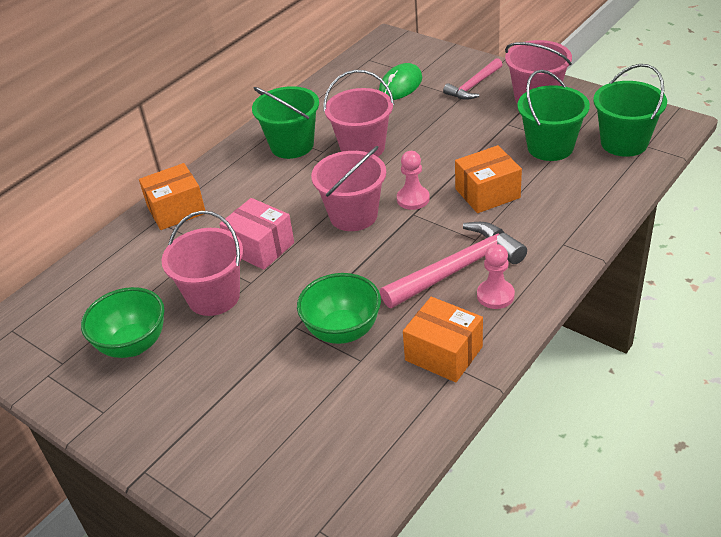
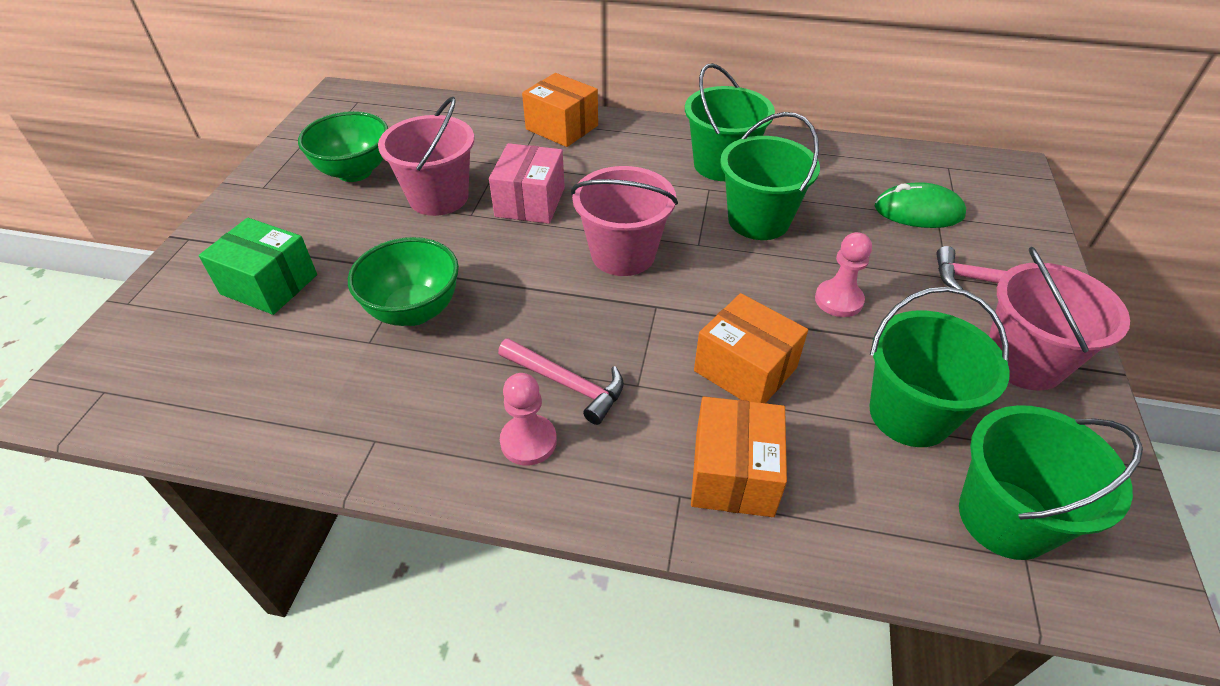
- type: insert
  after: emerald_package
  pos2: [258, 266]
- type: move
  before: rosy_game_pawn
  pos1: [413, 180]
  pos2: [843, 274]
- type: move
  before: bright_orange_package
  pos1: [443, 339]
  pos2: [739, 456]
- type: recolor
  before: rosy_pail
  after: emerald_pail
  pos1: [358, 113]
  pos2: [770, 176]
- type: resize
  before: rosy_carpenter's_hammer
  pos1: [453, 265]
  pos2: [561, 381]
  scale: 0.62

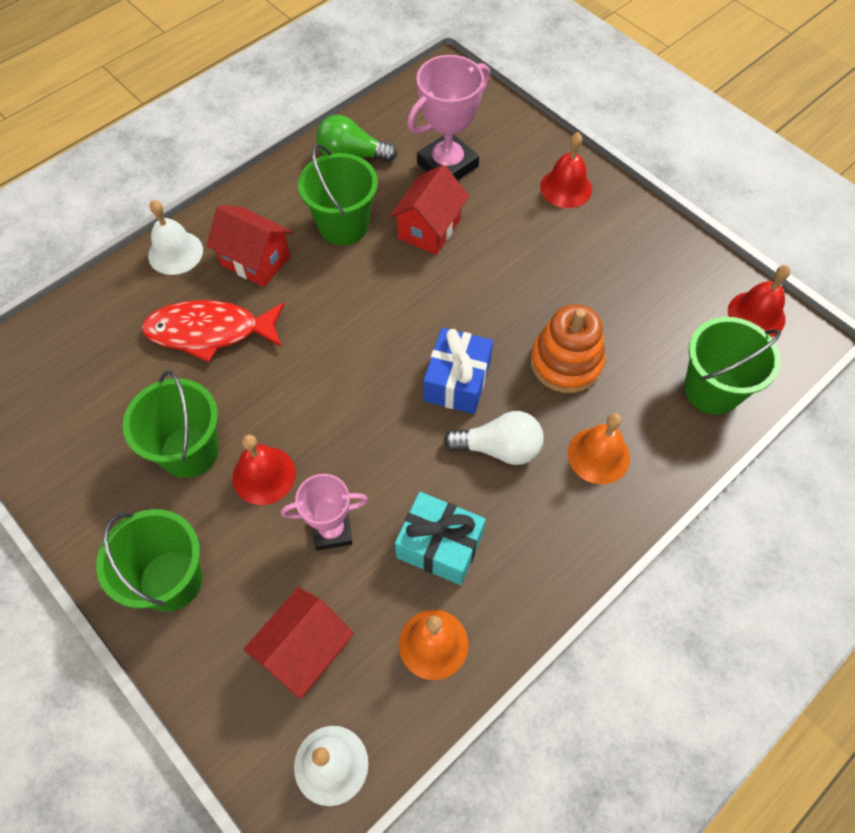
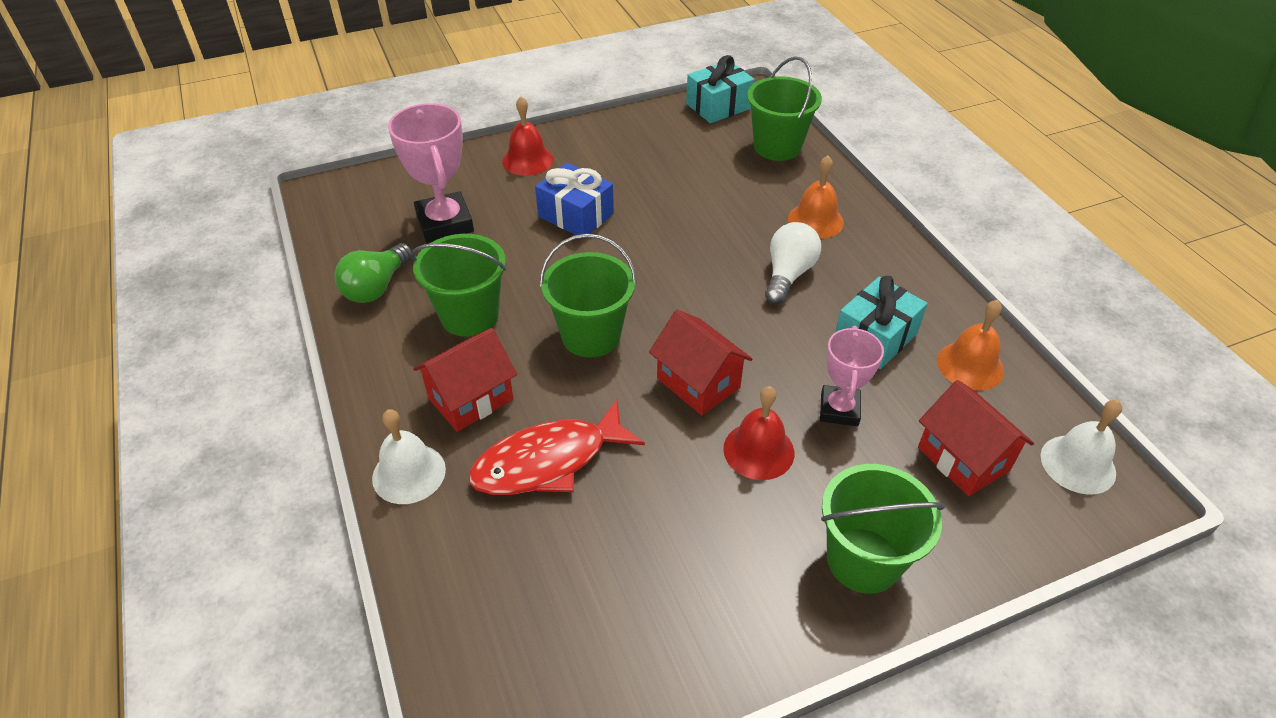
- type: delete
  before: bright_orange_stacking_rings
  pos1: [568, 348]
- type: move
  before: emerald_pail
  pos1: [171, 424]
  pos2: [588, 296]
- type: move
  before: scarlet_toy_house
  pos1: [429, 210]
  pos2: [700, 362]
- type: move
  before: royal_blue_present
  pos1: [458, 371]
  pos2: [574, 201]
- type: replace
  before: scarlet_hand_bell
  after: aqua_present
  pos1: [759, 301]
  pos2: [720, 89]
- type: rotate
  before: scarlet_toy_fish
  pos1: [213, 331]
  pos2: [557, 447]
  turn: 45

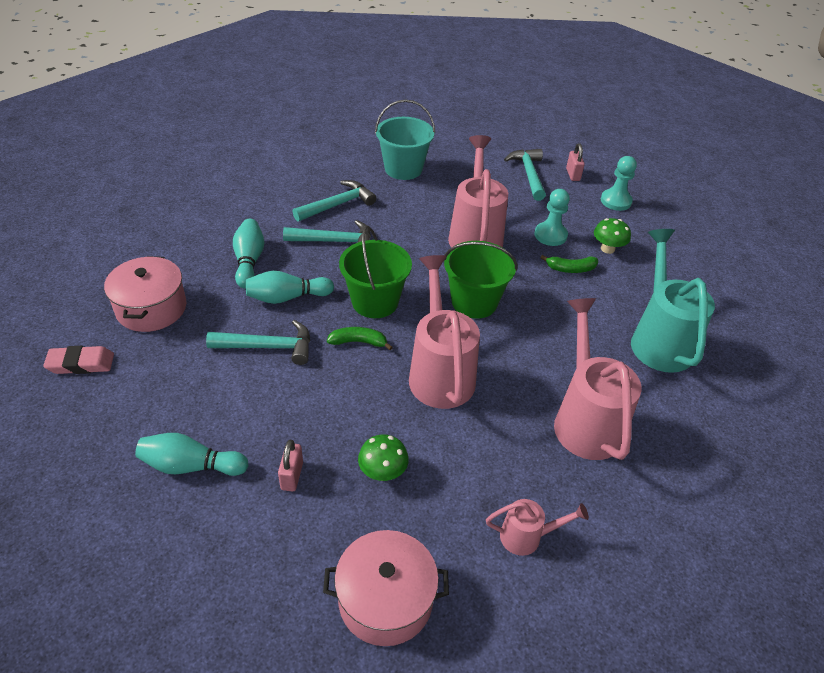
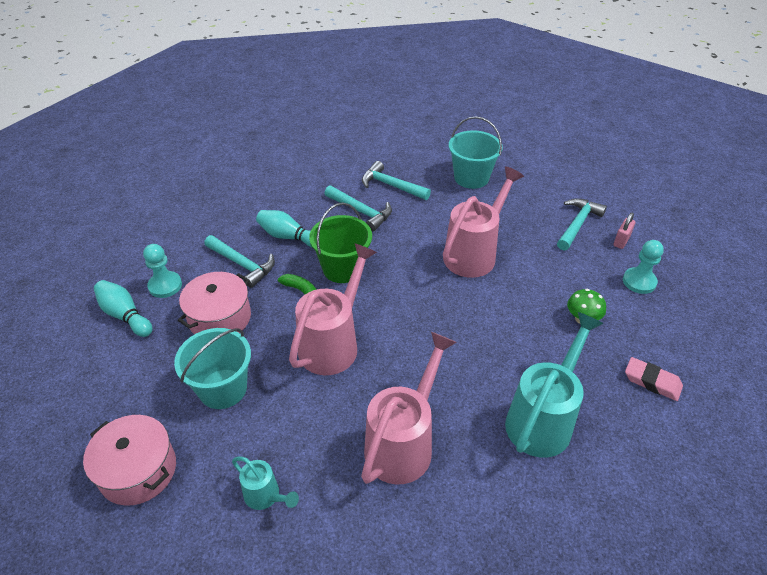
- type: delete
  before: aqua_skittle
  pos1: [248, 253]
- type: delete
  before: rosy_small_lock
  pos1: [290, 466]
- type: delete
  before: emerald_pail
  pos1: [480, 280]
- type: delete
  before: emerald_banana_fruit
  pos1: [569, 264]
- type: move
  before: rosy_gum_eraser
  pos1: [78, 360]
  pos2: [654, 379]
- type: move
  before: rosy_stockpot
  pos1: [145, 294]
  pos2: [214, 303]
- type: move
  before: aqua_game_pawn
  pos1: [552, 217]
  pos2: [162, 271]
- type: replace
  before: emerald_mushroom
  after: aqua_pail
  pos1: [383, 458]
  pos2: [212, 368]
- type: recolor
  before: rosy_watering_can
  after: aqua_watering_can
  pos1: [537, 527]
  pos2: [265, 483]
- type: rotate
  before: aqua_carpenter's_hammer
  pos1: [334, 201]
  pos2: [396, 180]
  turn: -150

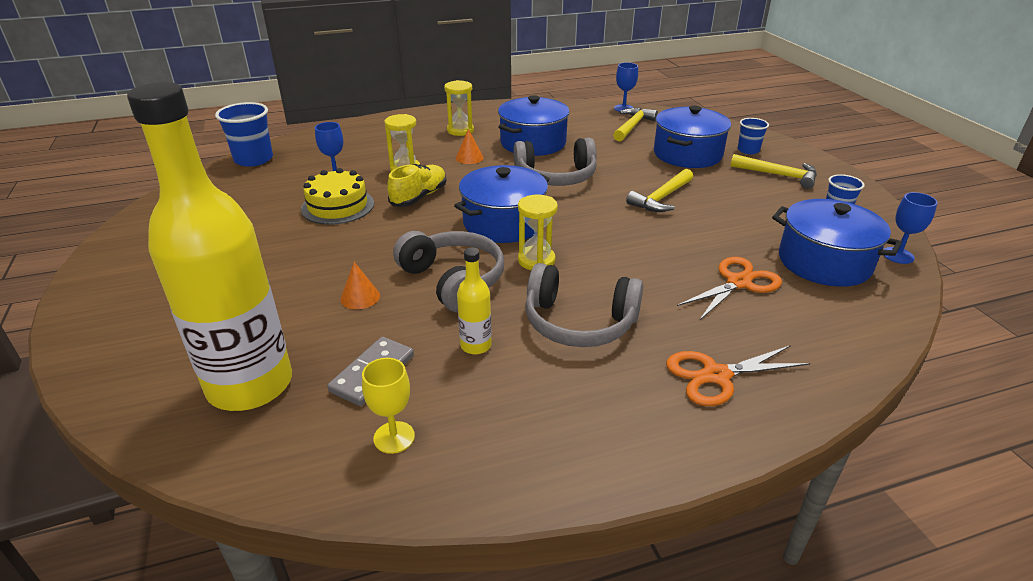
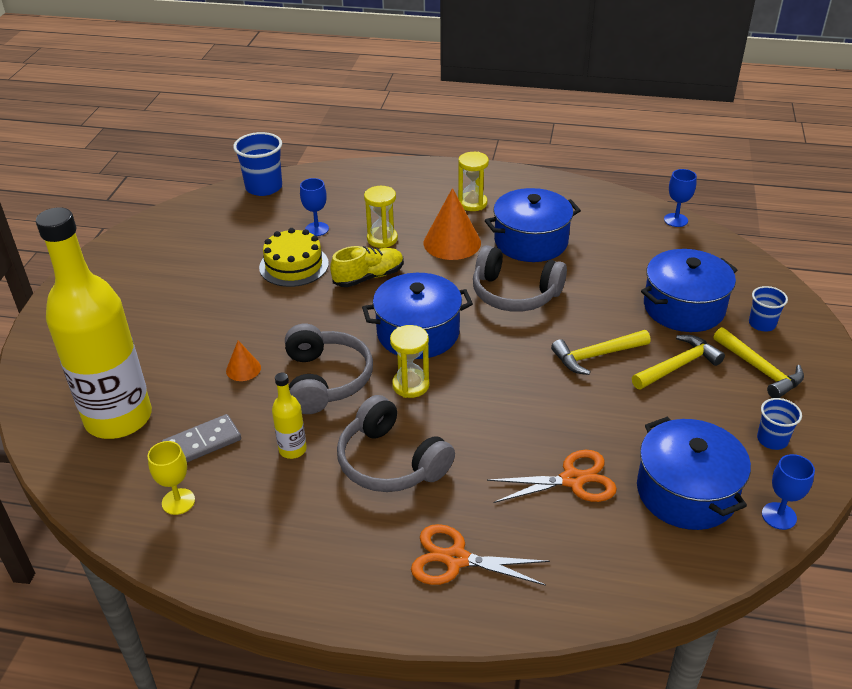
- type: move
  before: yellow_carpenter's_hammer
  pos1: [635, 124]
  pos2: [678, 362]
- type: resize
  before: bright_orange_solid_cone
  pos1: [470, 146]
  pos2: [452, 224]
  scale: 1.93

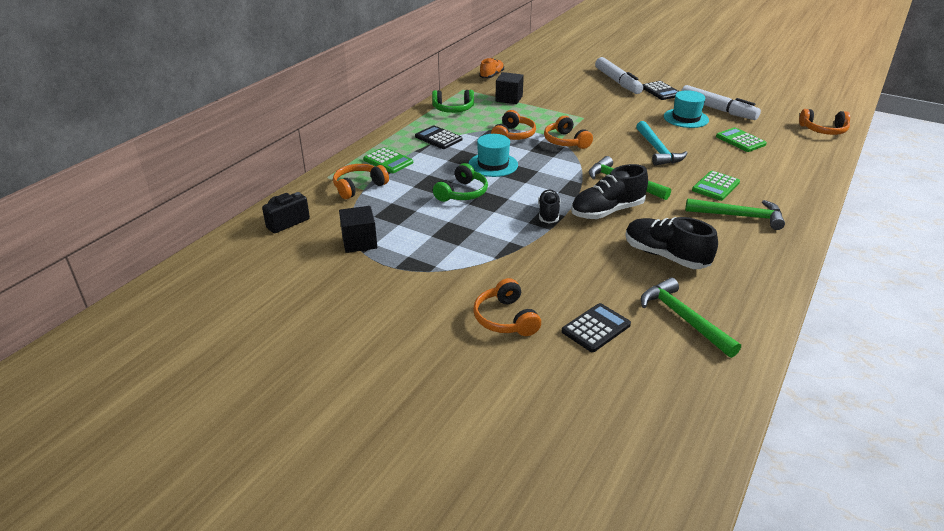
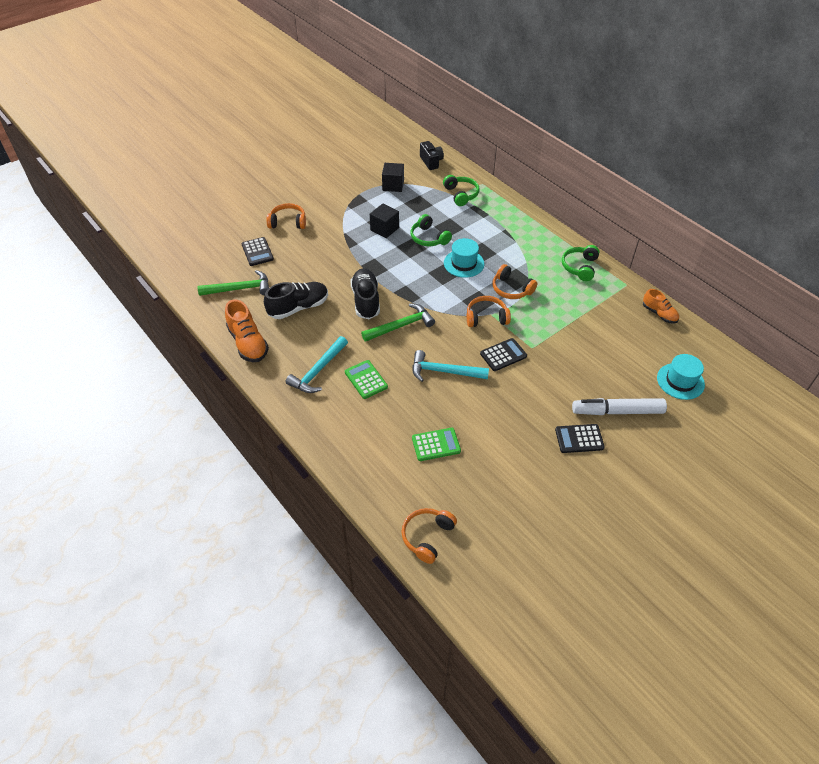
- type: delete
  before: emerald_adding_machine
  pos1: [388, 160]
- type: delete
  before: black_sneaker
  pos1: [549, 207]
- type: delete
  before: snow-white_felt_pen
  pos1: [721, 102]
- type: insert
  after: bright_orange_sneaker
  pos2: [247, 330]
- type: move
  before: black_adding_machine
  pos1: [438, 137]
  pos2: [503, 354]
- type: move
  before: black_cube
  pos1: [509, 88]
  pos2: [384, 220]
- type: move
  before: aqua_tall_hat
  pos1: [686, 109]
  pos2: [681, 377]
- type: recolor
  before: bright_orange_headset
  after: emerald_headset
  pos1: [361, 181]
  pos2: [461, 190]
- type: recolor
  before: emerald_carpenter's_hammer
  after: aqua_carpenter's_hammer
  pos1: [735, 214]
  pos2: [317, 364]

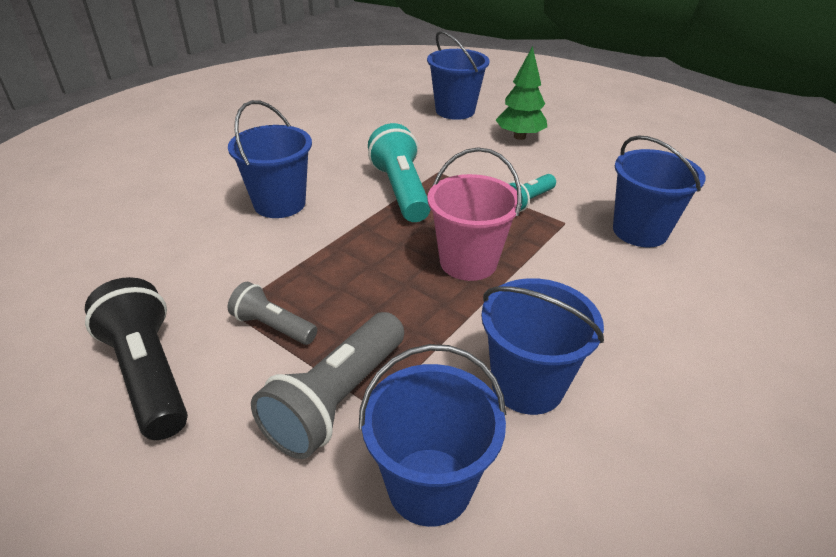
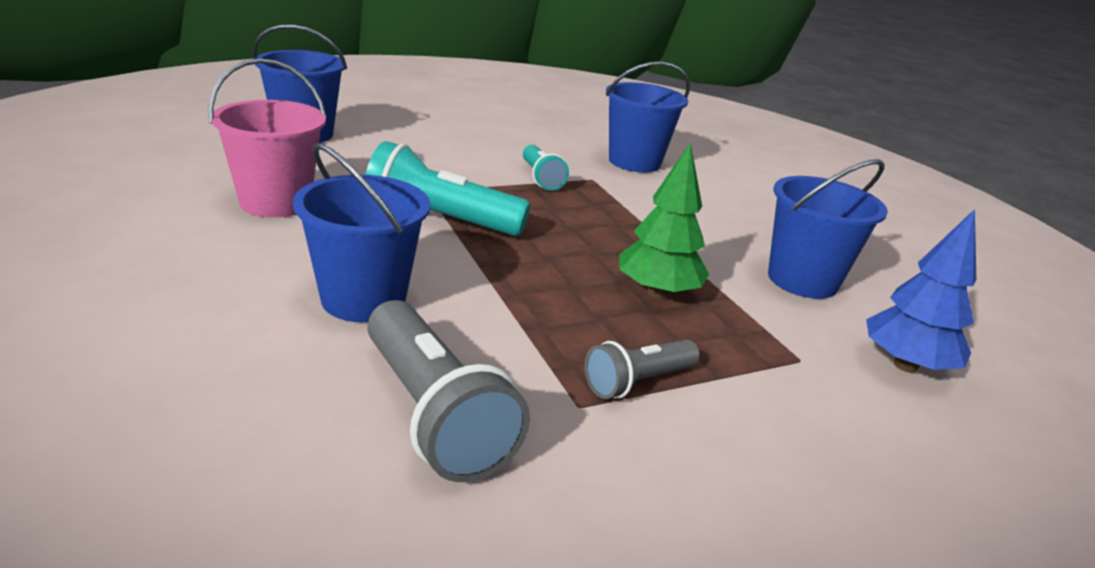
- type: delete
  before: black_flashlight
  pos1: [136, 358]
- type: move
  before: ash-grey_flashlight
  pos1: [327, 385]
  pos2: [448, 391]
- type: move
  before: rosy_pail
  pos1: [474, 214]
  pos2: [268, 138]
- type: move
  before: emerald_toy_tree
  pos1: [521, 93]
  pos2: [664, 220]
- type: replace
  before: royal_blue_pail
  after: royal_blue_toy_tree
  pos1: [432, 435]
  pos2: [921, 291]

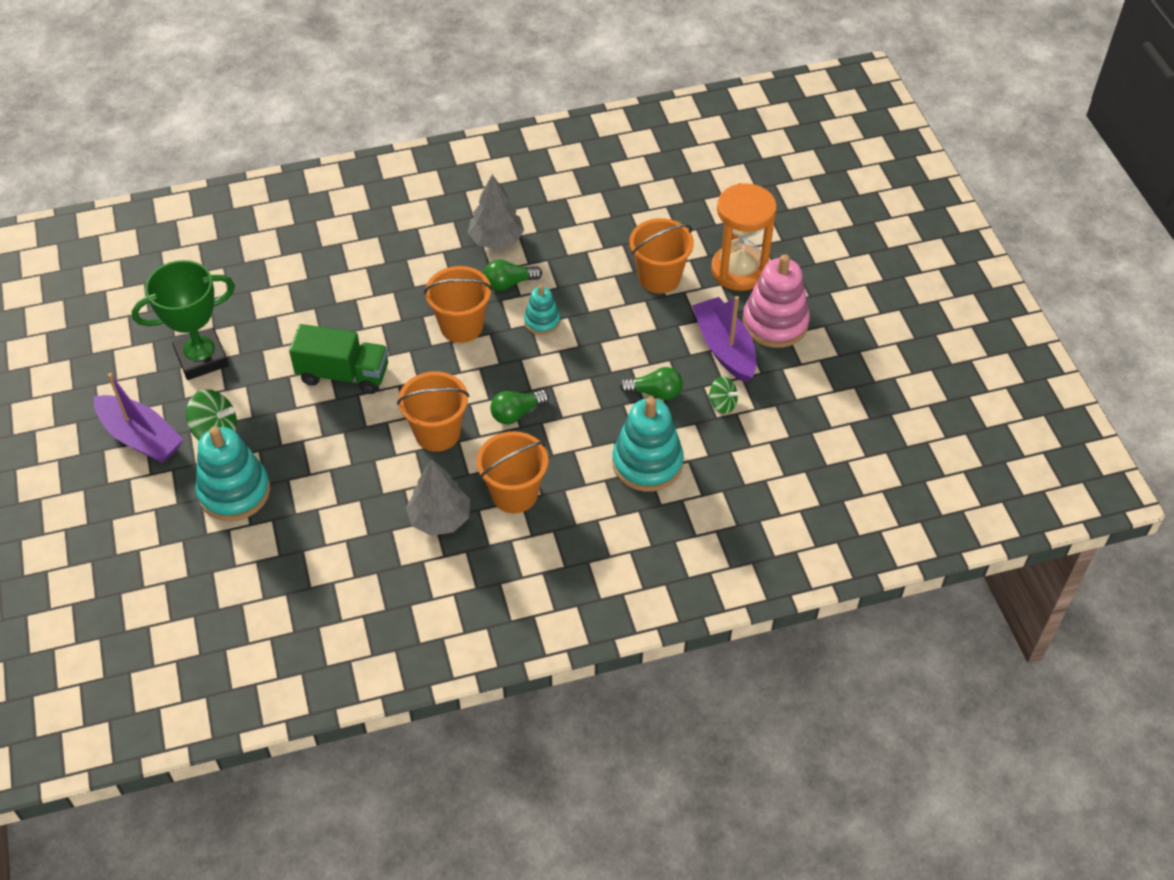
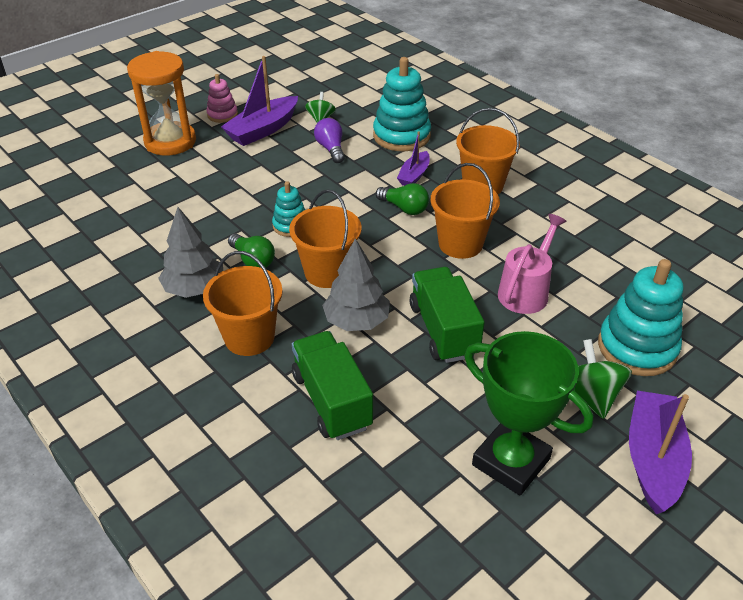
- type: insert
  after: emerald_lorry
  pos2: [332, 385]
- type: insert
  after: royal_purple_toy_boat
  pos2: [413, 158]
- type: insert
  after: rosy_watering_can
  pos2: [532, 264]
- type: move
  before: ash-grey_toy_tree
  pos1: [438, 497]
  pos2: [356, 284]
- type: move
  before: bright_orange_pail
  pos1: [662, 256]
  pos2: [242, 303]
- type: recolor
  before: emerald_light_bulb
  after: royal_purple_light_bulb
  pos1: [651, 383]
  pos2: [329, 140]
- type: resize
  before: rosy_stacking_rings
  pos1: [776, 301]
  pos2: [222, 98]
  scale: 0.55

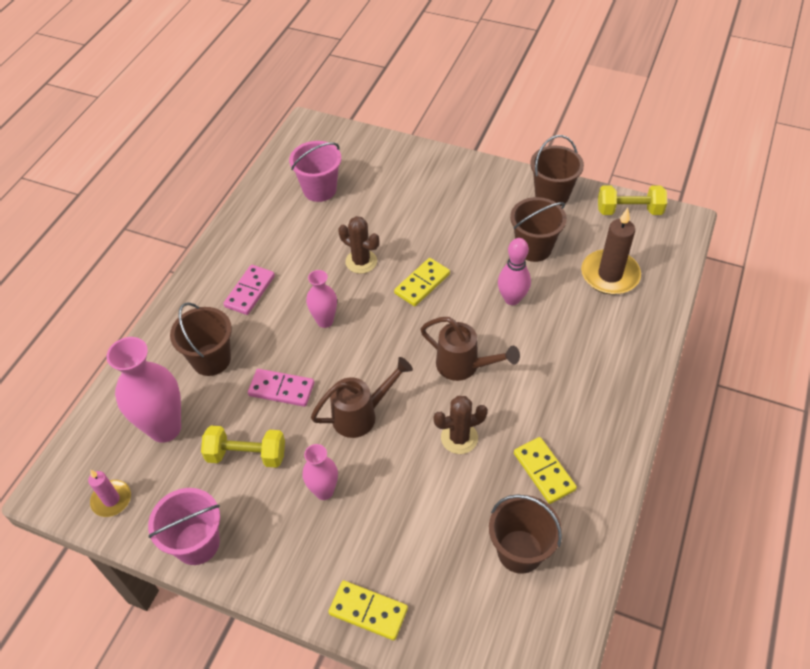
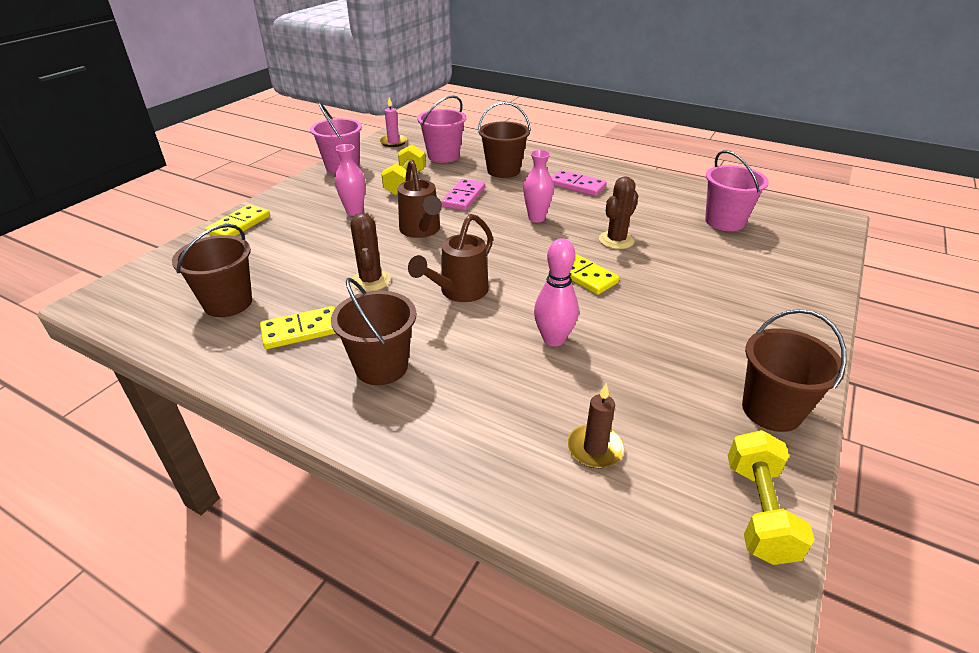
- type: move
  before: russet_pail
  pos1: [538, 229]
  pos2: [373, 331]
- type: replace
  before: rosy_tall_vase
  after: rosy_pail
  pos1: [144, 390]
  pos2: [441, 129]
- type: resize
  before: russet_wax_candle
  pos1: [611, 251]
  pos2: [596, 426]
  scale: 0.58

